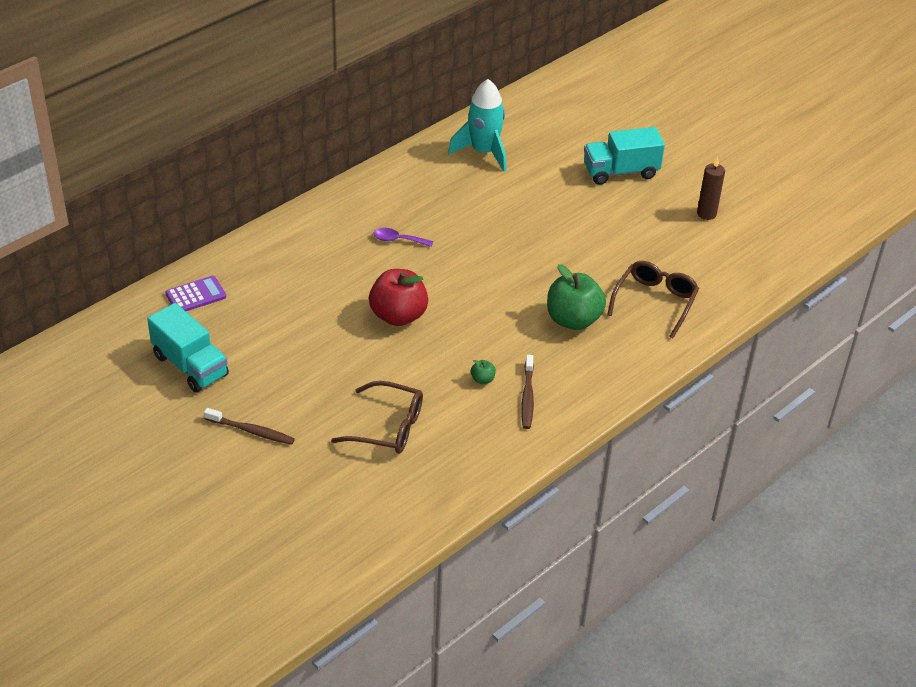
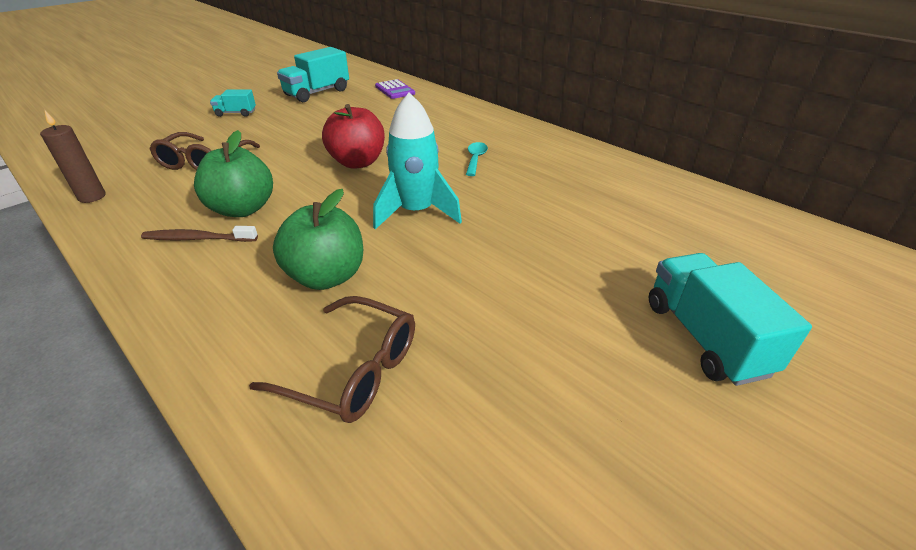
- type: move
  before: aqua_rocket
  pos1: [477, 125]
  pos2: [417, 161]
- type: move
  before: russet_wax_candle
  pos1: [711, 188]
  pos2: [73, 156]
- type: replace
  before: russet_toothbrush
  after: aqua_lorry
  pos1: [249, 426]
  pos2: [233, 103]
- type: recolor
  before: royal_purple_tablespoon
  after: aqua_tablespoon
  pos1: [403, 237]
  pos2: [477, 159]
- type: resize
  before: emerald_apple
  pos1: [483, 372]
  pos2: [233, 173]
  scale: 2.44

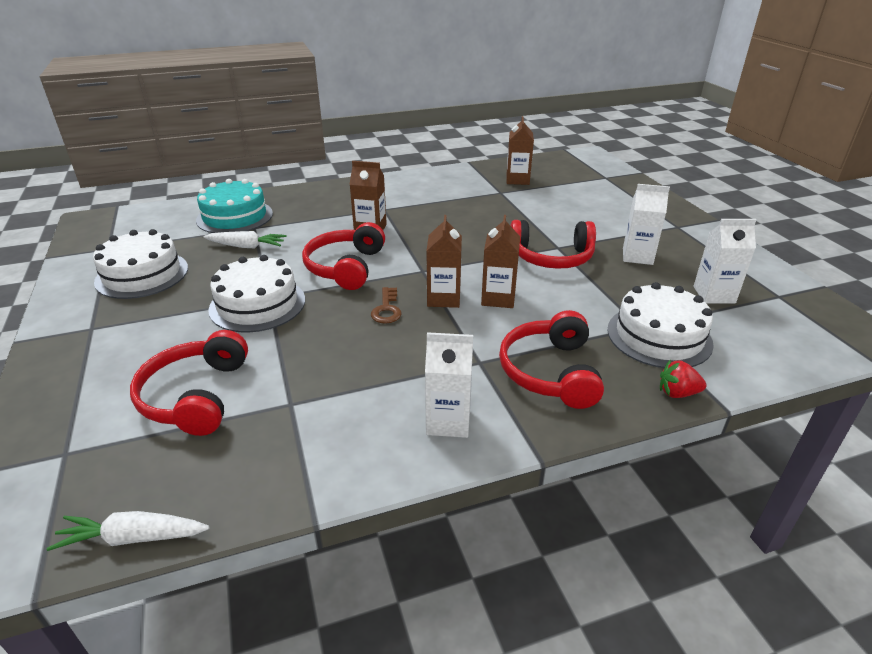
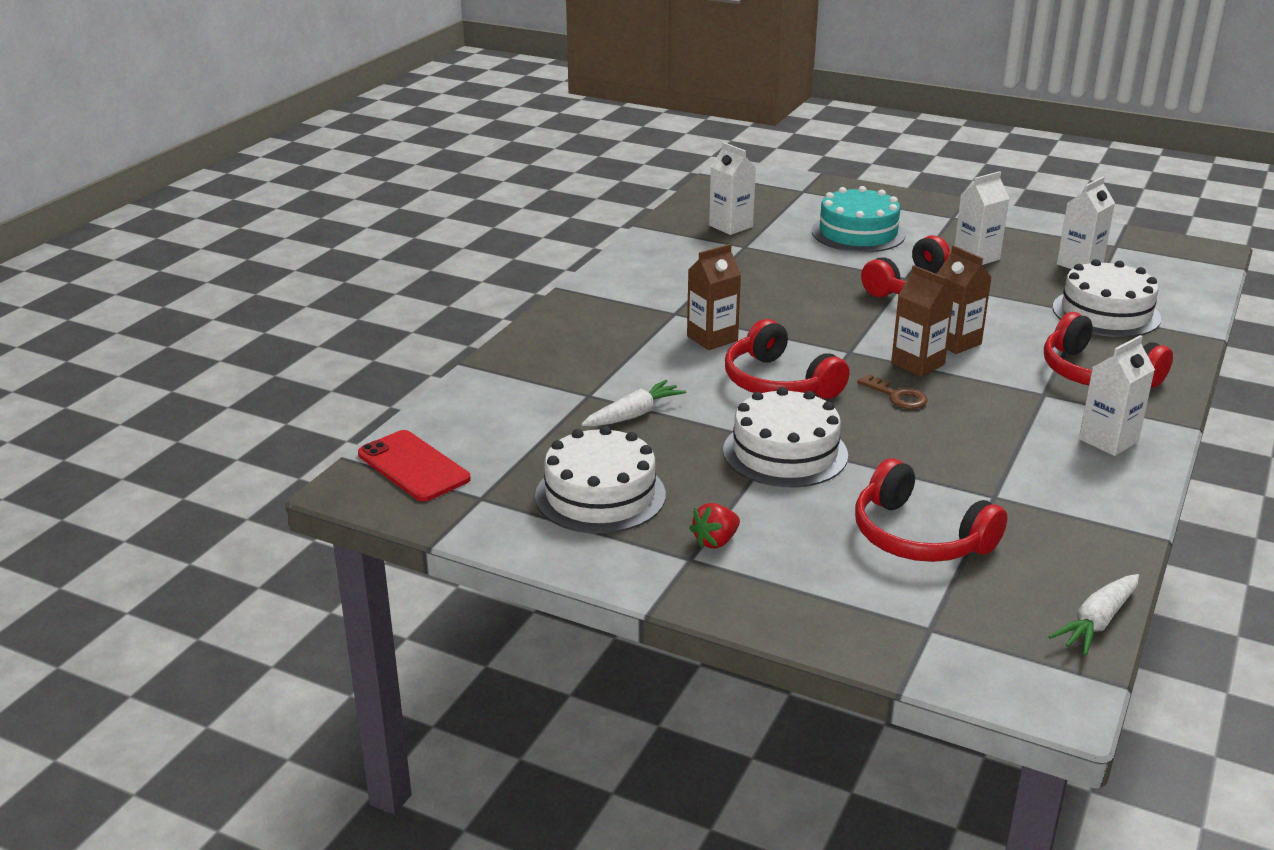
- type: insert
  after: scarlet_smartphone
  pos2: [414, 465]
- type: move
  before: aqua_layer_cake
  pos1: [234, 206]
  pos2: [858, 219]
- type: move
  before: scarlet_toy_strawberry
  pos1: [683, 379]
  pos2: [714, 525]
- type: recolor
  before: russet_carton
  after: snow-white_carton
  pos1: [520, 150]
  pos2: [732, 188]

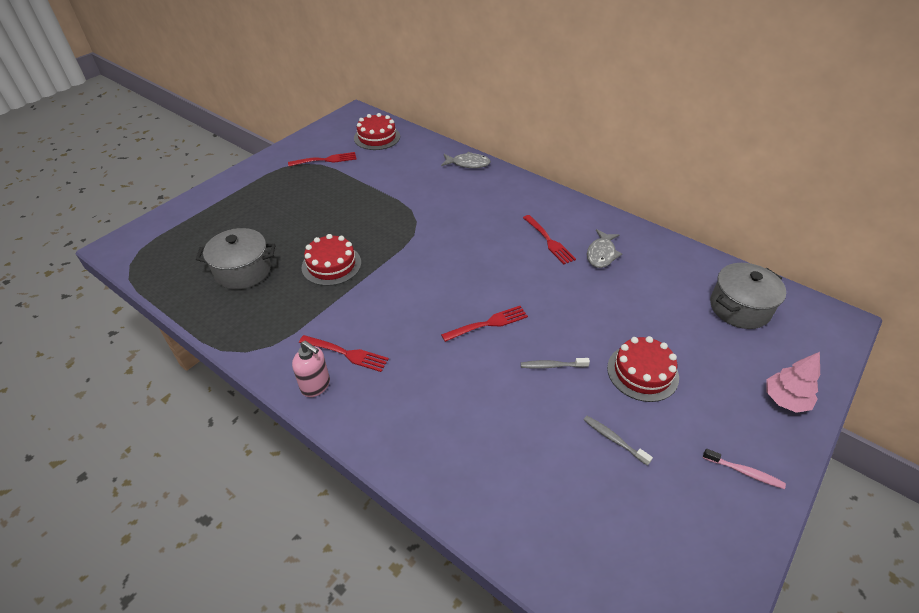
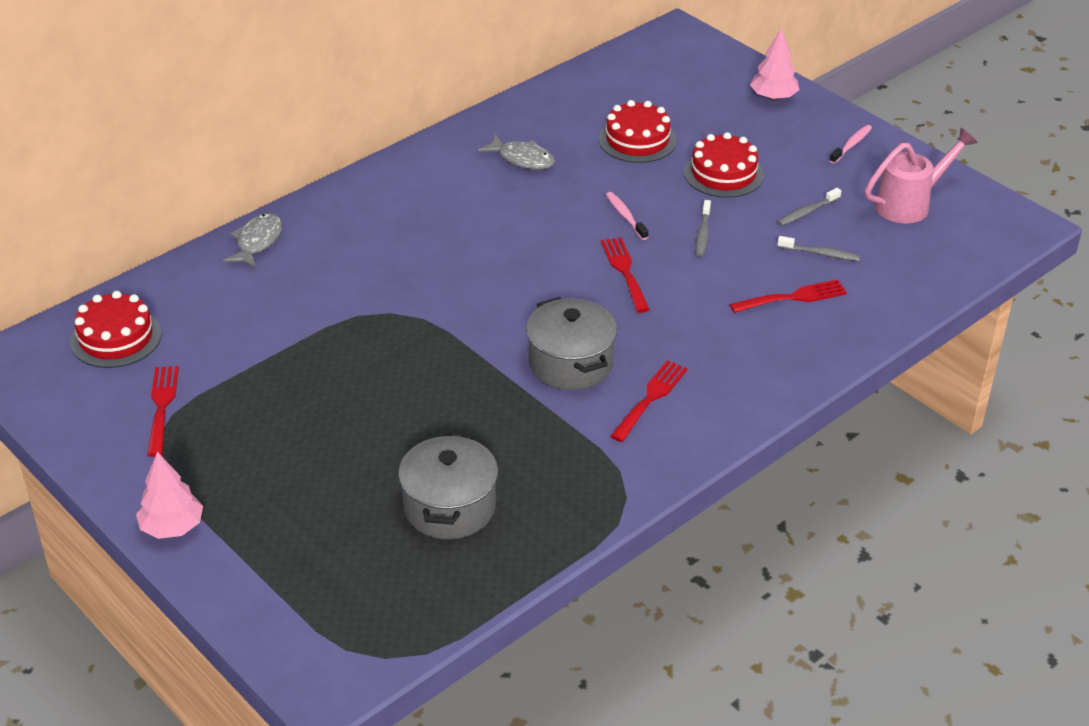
- type: delete
  before: rosy_pump_bottle
  pos1: [311, 369]
- type: insert
  after: rosy_toy_tree
  pos2: [169, 495]
- type: insert
  after: rosy_toothbrush
  pos2: [627, 216]
- type: insert
  after: ash-grey_toothbrush
  pos2: [818, 248]
- type: insert
  after: rosy_watering_can
  pos2: [921, 176]
- type: move
  before: scarlet_layer_cake
  pos1: [331, 260]
  pos2: [638, 131]
- type: move
  before: scarlet_dinner_fork
  pos1: [549, 239]
  pos2: [788, 296]
- type: move
  before: ash-grey_stockpot
  pos1: [748, 296]
  pos2: [571, 343]

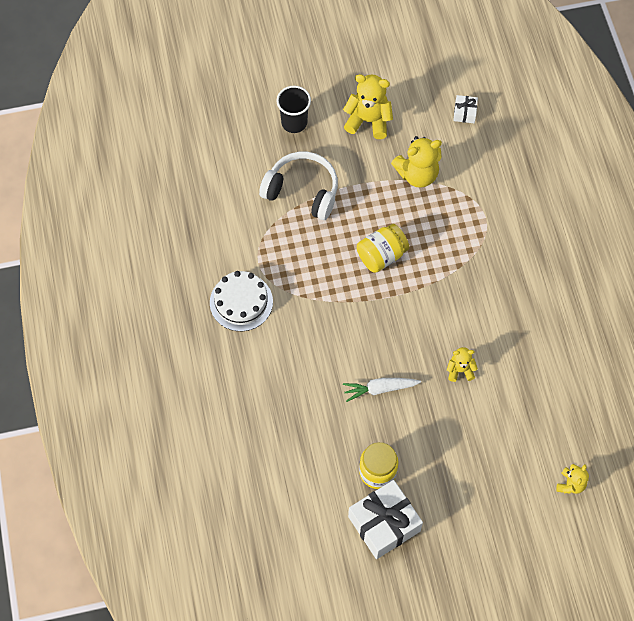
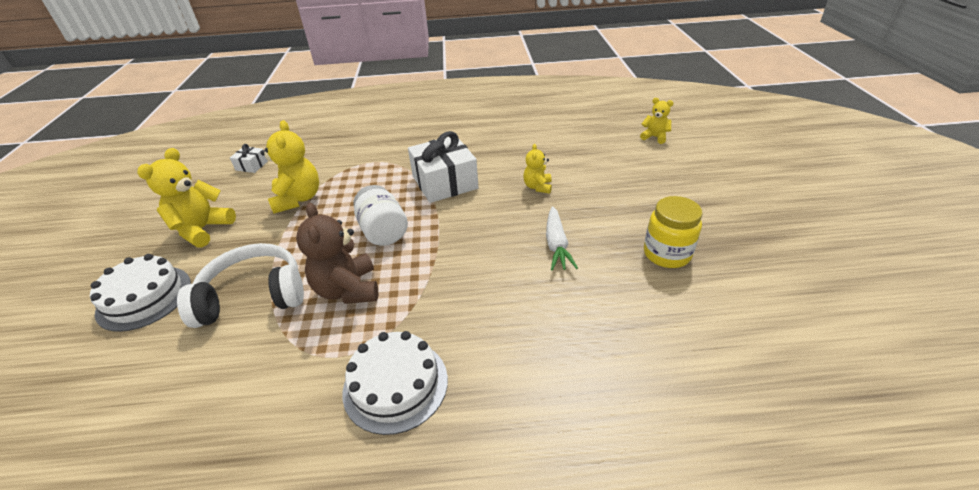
- type: insert
  after: russet_stuffed_bear
  pos2: [337, 253]
- type: move
  before: snow-white_present
  pos1: [385, 519]
  pos2: [443, 167]
- type: replace
  before: black_cup
  after: snow-white_layer_cake
  pos1: [293, 109]
  pos2: [140, 293]
- type: recolor
  before: yellow_jam_jar
  after: snow-white_jam_jar
  pos1: [383, 248]
  pos2: [380, 215]
- type: rotate
  before: snow-white_headset
  pos1: [298, 186]
  pos2: [240, 285]
  turn: 45

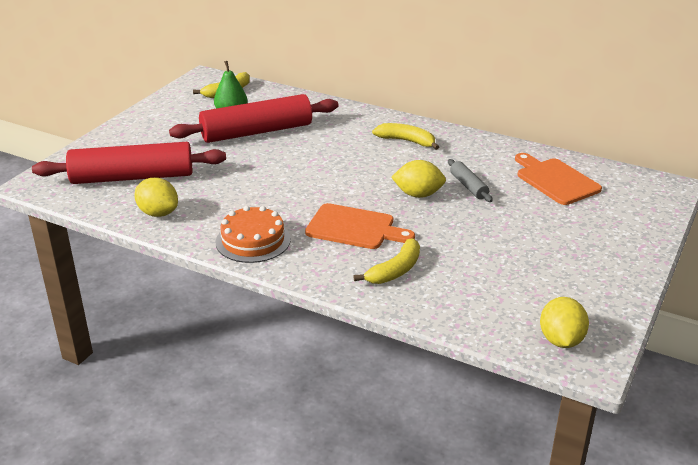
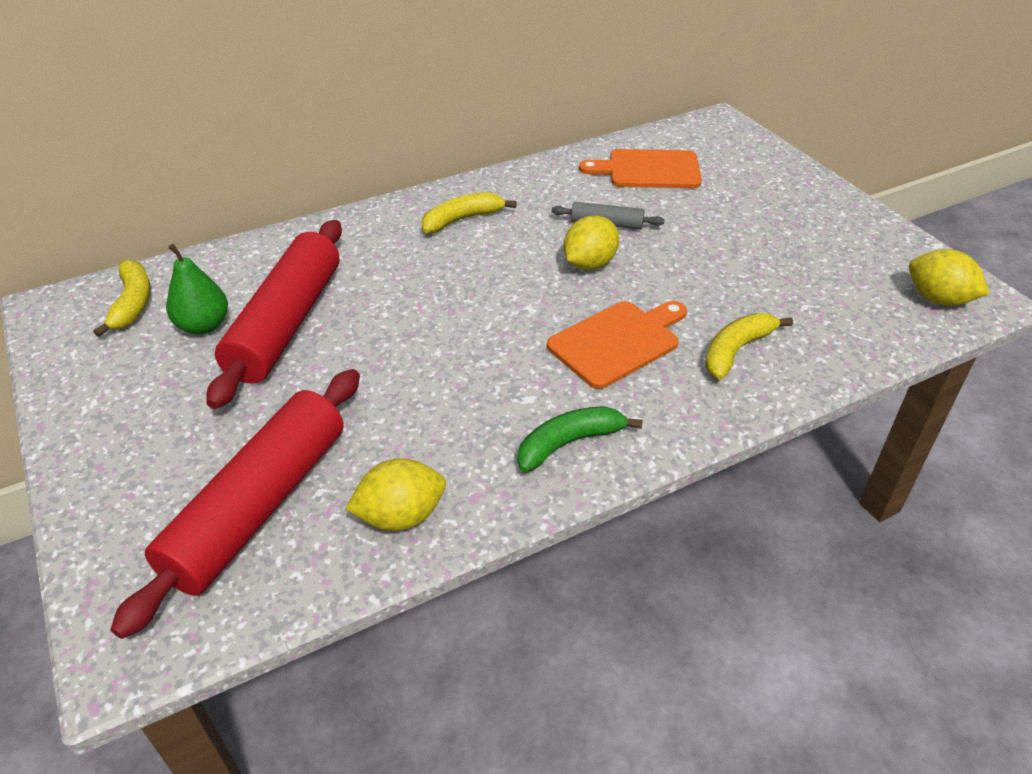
- type: replace
  before: bright_orange_layer_cake
  after: emerald_banana_fruit
  pos1: [253, 234]
  pos2: [580, 439]
- type: rotate
  before: yellow_banana_fruit
  pos1: [386, 261]
  pos2: [749, 346]
  turn: -120

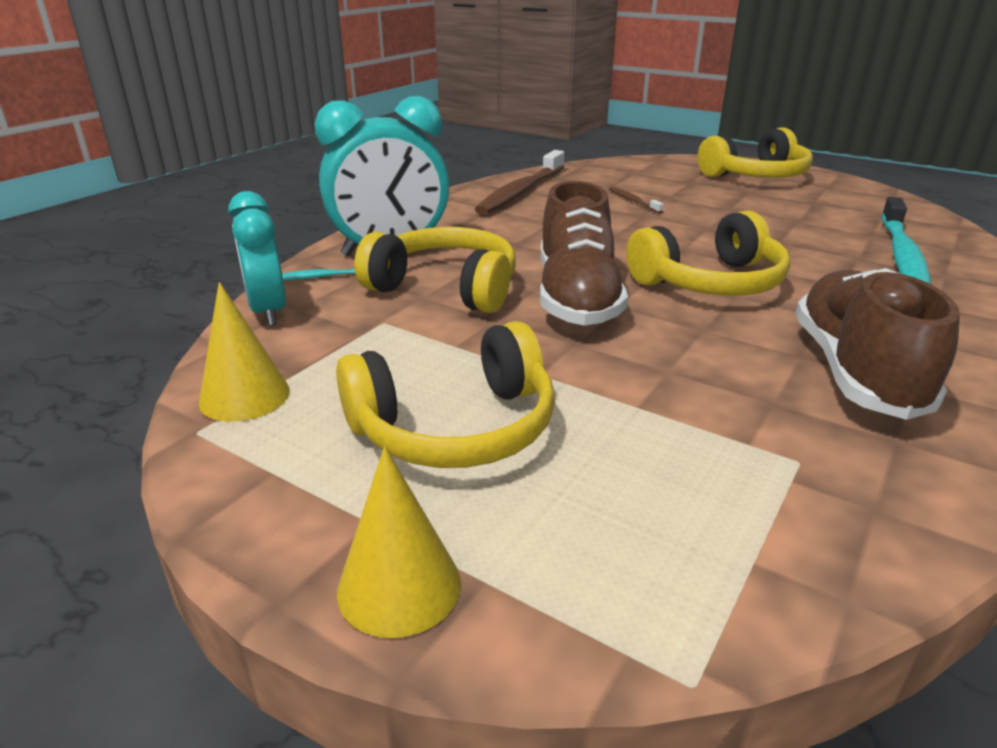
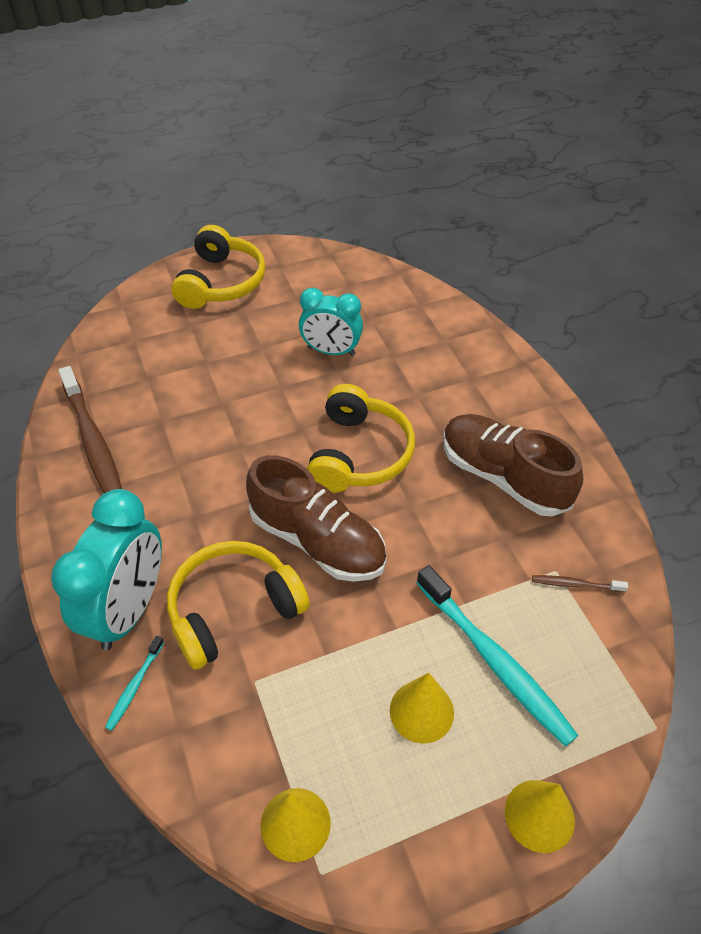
- type: move
  before: aqua_alarm_clock
  pos1: [257, 258]
  pos2: [331, 322]
- type: move
  before: russet_toothbrush
  pos1: [636, 200]
  pos2: [580, 583]
- type: move
  before: aqua_toothbrush
  pos1: [906, 240]
  pos2: [497, 656]
- type: replace
  before: yellow_headset
  after: yellow_solid_cone
  pos1: [445, 394]
  pos2: [422, 708]

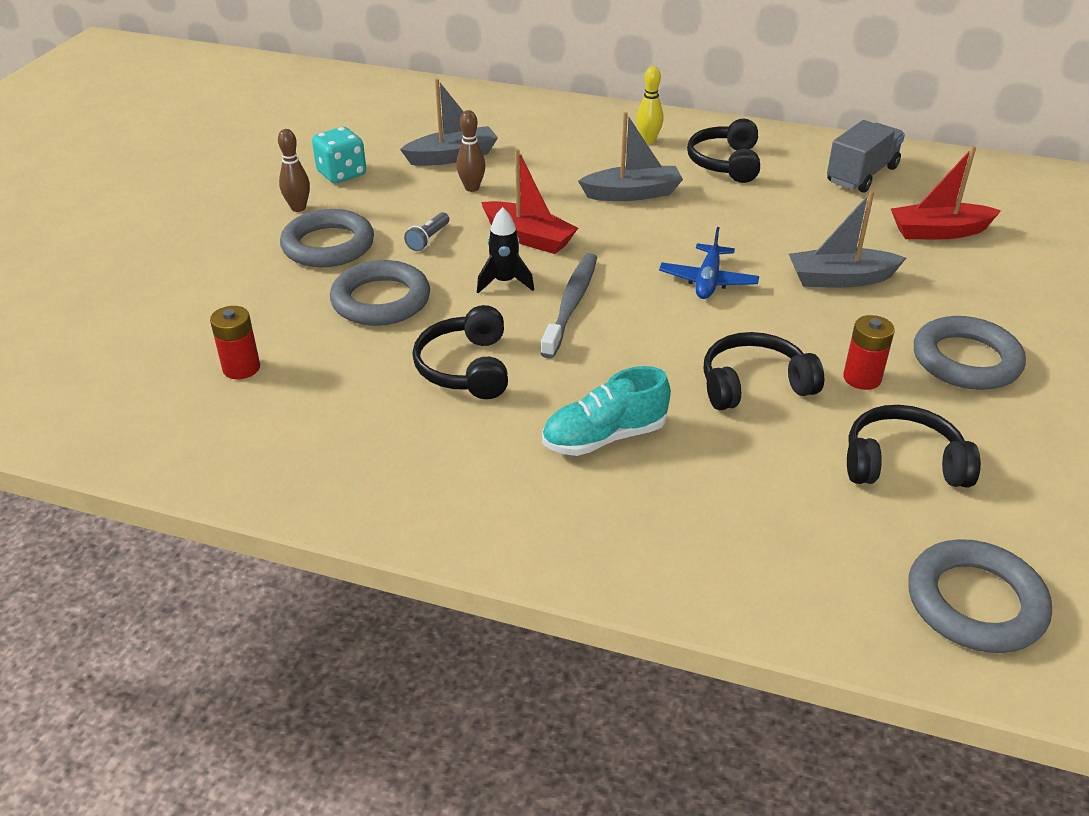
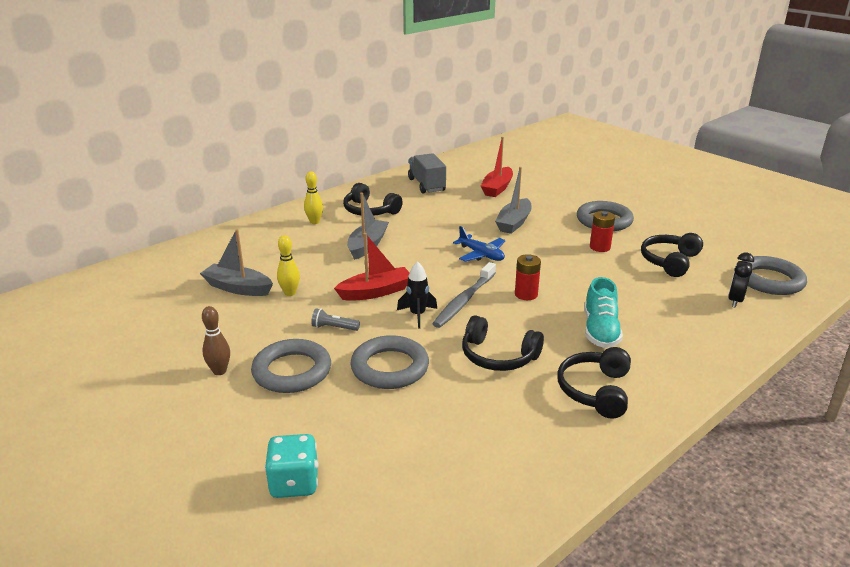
- type: insert
  after: black_alarm_clock
  pos2: [741, 280]
- type: move
  before: scarlet_power_cell
  pos1: [235, 342]
  pos2: [528, 277]
- type: move
  before: aqua_game_die
  pos1: [339, 155]
  pos2: [292, 466]
- type: move
  before: black_headset
  pos1: [764, 371]
  pos2: [594, 383]
- type: recolor
  before: russet_skittle
  after: yellow_skittle
  pos1: [470, 151]
  pos2: [288, 265]
- type: rotate
  before: ash-grey_toy_boat
  pos1: [449, 122]
  pos2: [236, 262]
  turn: -75
- type: rotate
  before: ash-grey_flashlight
  pos1: [426, 231]
  pos2: [335, 319]
  turn: 135
- type: rotate
  before: ash-grey_toothbrush
  pos1: [568, 306]
  pos2: [464, 295]
  turn: -105

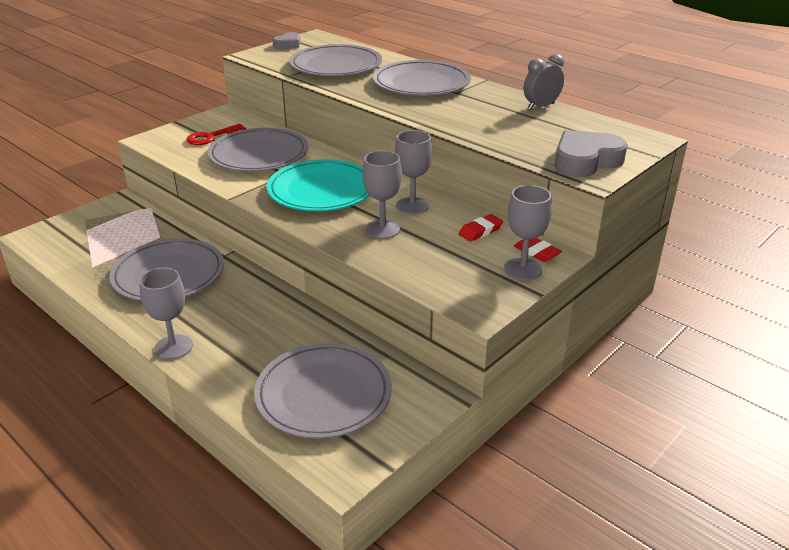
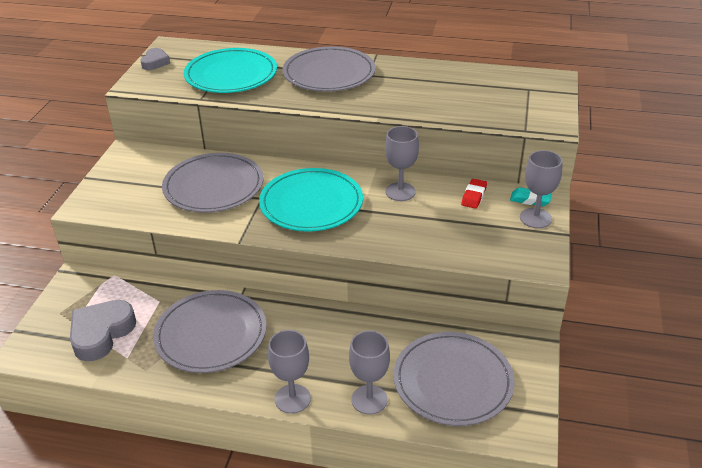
- type: delete
  before: scarlet_key
  pos1: [216, 134]
- type: delete
  before: ash-grey_alarm_clock
  pos1: [544, 82]
- type: move
  before: ash-grey_chalice
  pos1: [382, 195]
  pos2: [369, 373]
- type: move
  before: ash-grey_love_heart
  pos1: [591, 153]
  pos2: [103, 330]
- type: recolor
  before: ash-grey_plate
  after: aqua_plate
  pos1: [335, 60]
  pos2: [230, 70]
- type: recolor
  before: scarlet_gum_eraser
  after: aqua_gum_eraser
  pos1: [538, 250]
  pos2: [531, 196]

